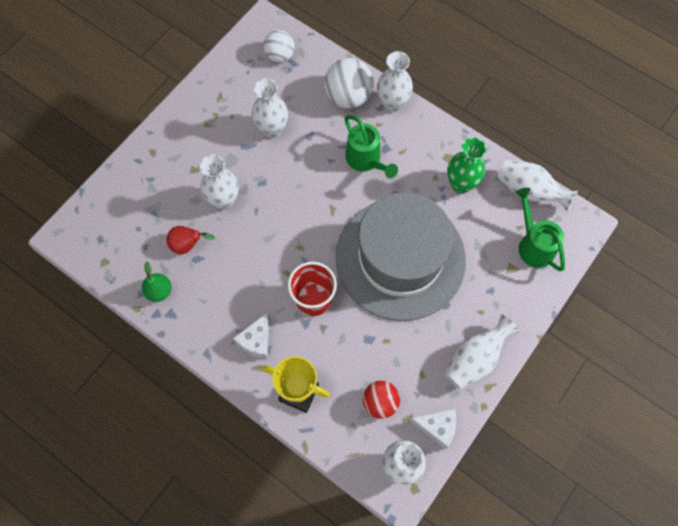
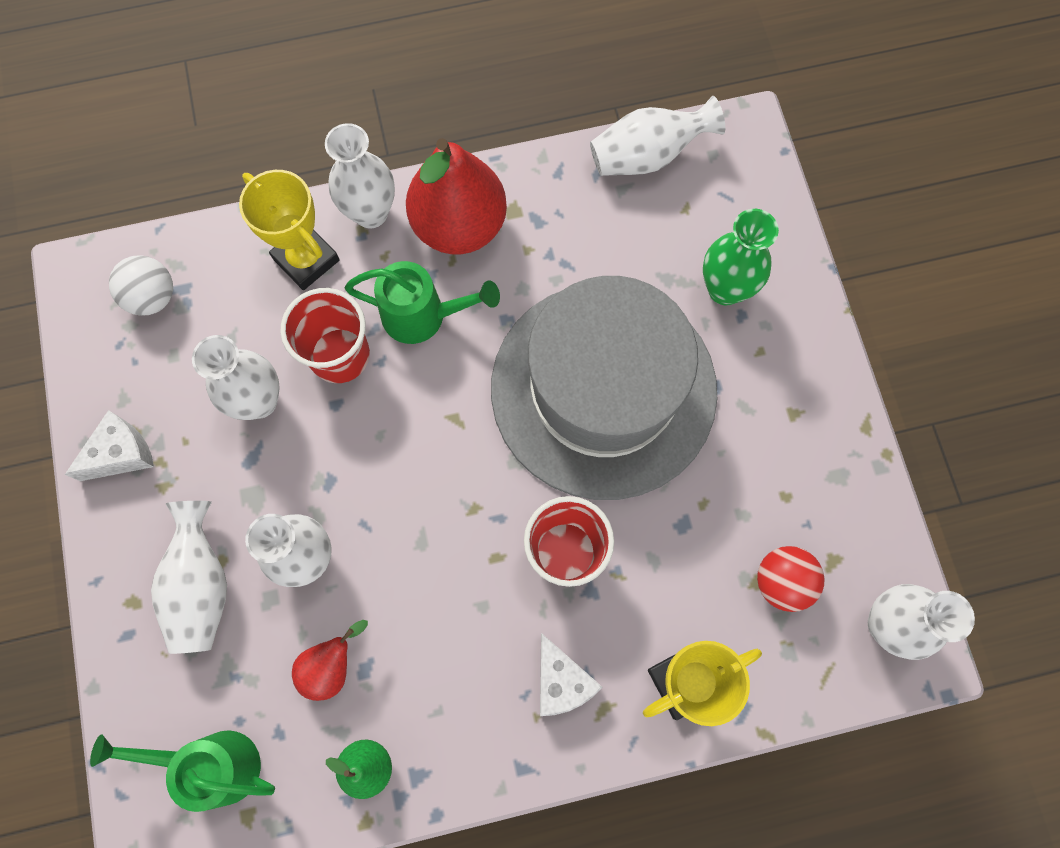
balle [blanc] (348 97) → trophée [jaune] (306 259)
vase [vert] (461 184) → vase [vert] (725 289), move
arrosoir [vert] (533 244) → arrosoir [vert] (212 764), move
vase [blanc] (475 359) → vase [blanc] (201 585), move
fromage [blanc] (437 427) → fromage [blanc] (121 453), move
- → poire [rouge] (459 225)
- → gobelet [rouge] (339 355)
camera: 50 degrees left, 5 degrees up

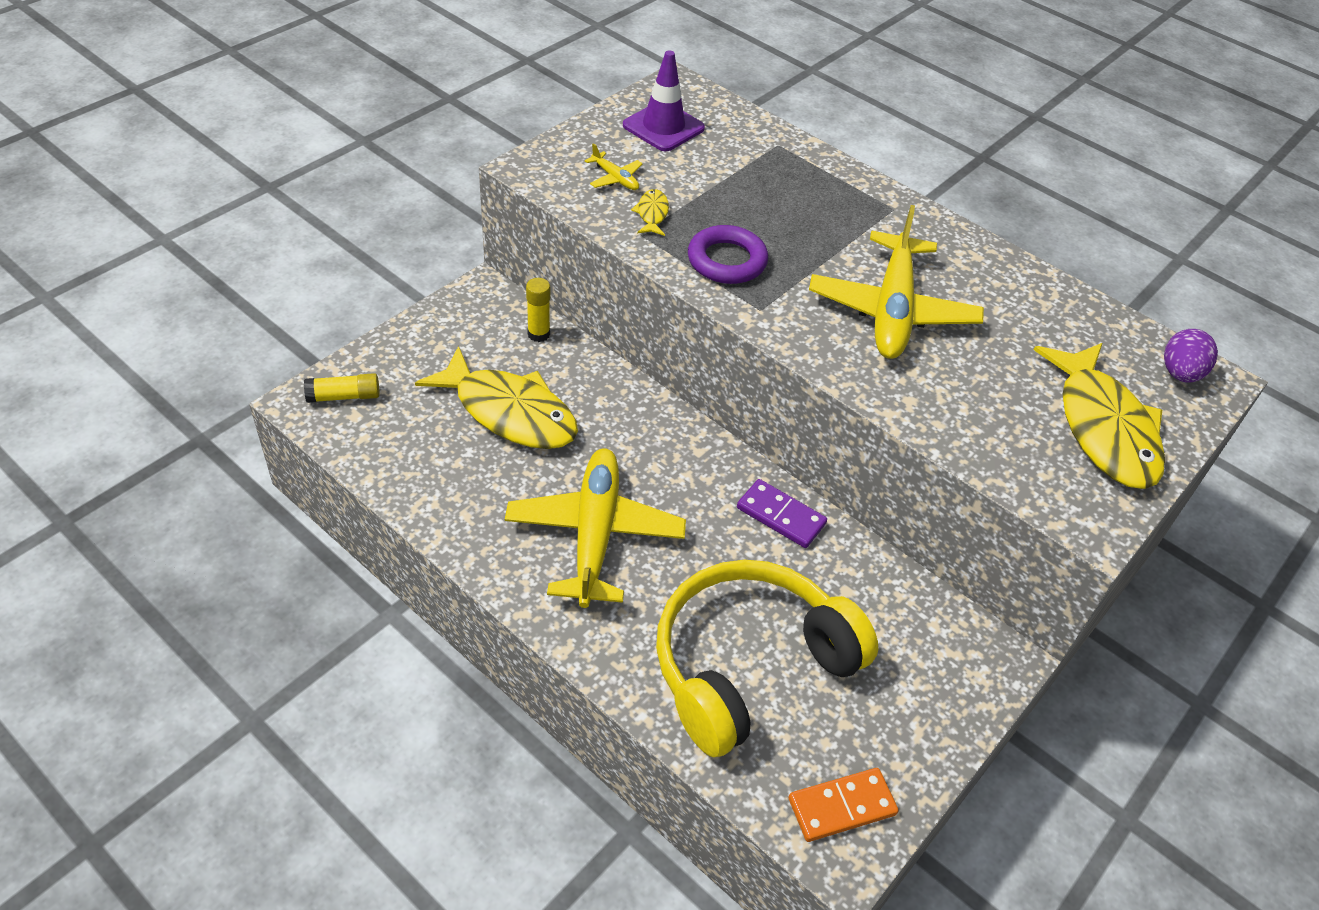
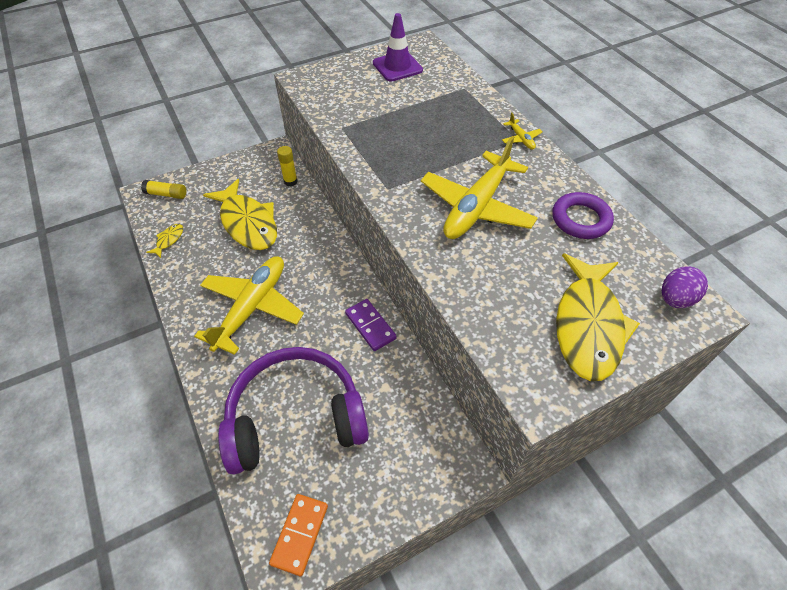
avion [jaune] (615 178) → avion [jaune] (521 139), move
poisson [jaune] (652 214) → poisson [jaune] (169 240), move
anneau [violet] (727 261) → anneau [violet] (580 219), move
casque audio [jaune] (750 665) → casque audio [violet] (296 418)
domino [orange] (841 806) → domino [orange] (299 534), 75 degrees counterclockwise
camera: 25 degrees right, 5 degrees up

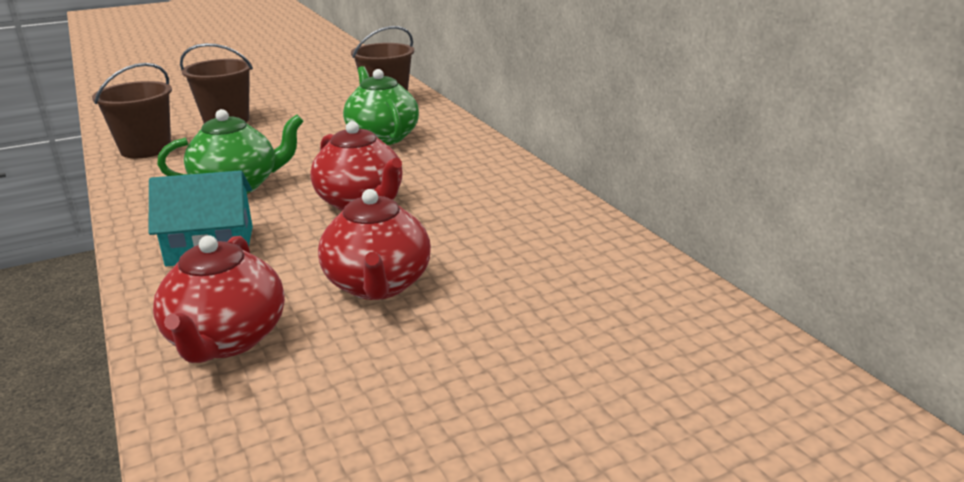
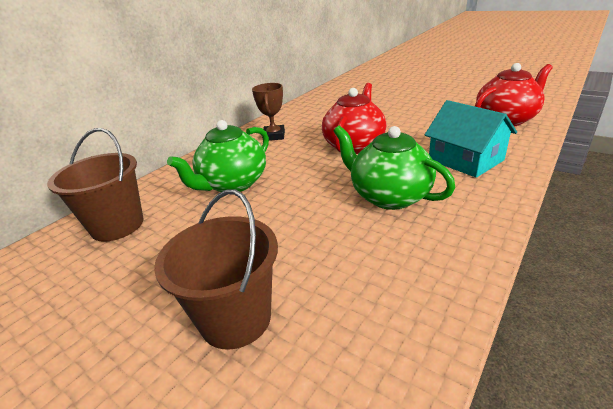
seau [marron] (146 149) → -
théière [rouge] (378 285) → -
- → trophée [marron] (274 136)
camera: 115 degrees left, 5 degrees up

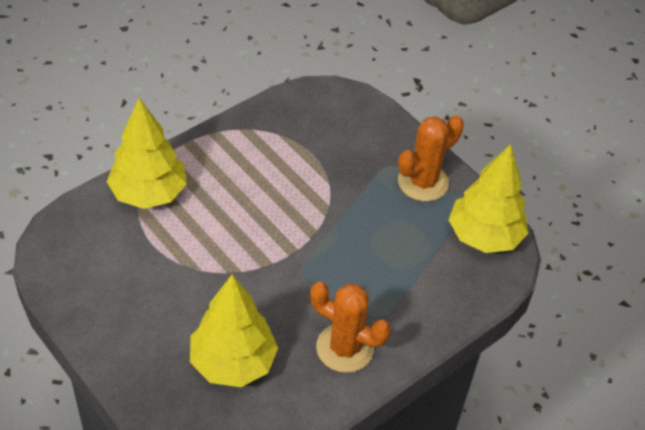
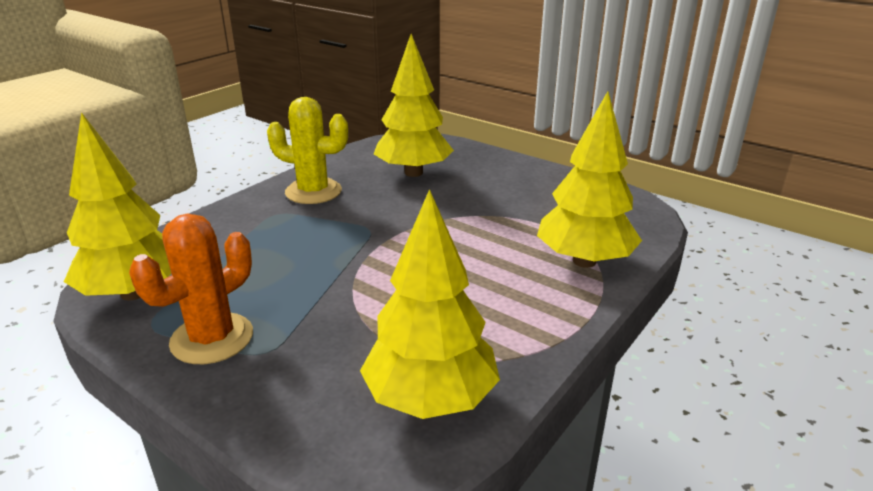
cactus [orange] (345 348) → cactus [jaune] (313 192)
- → arbre [jaune] (431 399)
camera: 170 degrees right, 20 degrees down

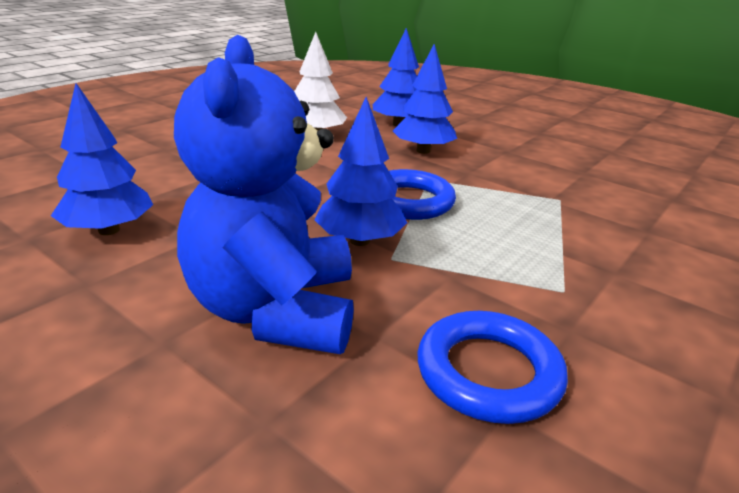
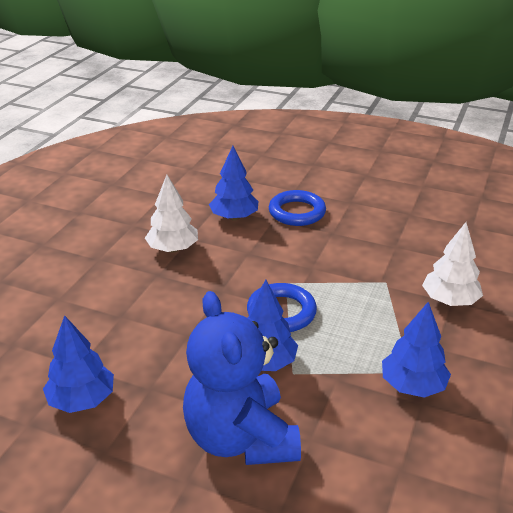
arbre [bleu] (423 151) → arbre [bleu] (412 385), move
anneau [bleu] (488 373) → anneau [bleu] (297 212), move
- → arbre [blanc] (449 300)
camera: 15 degrees left, 5 degrees up

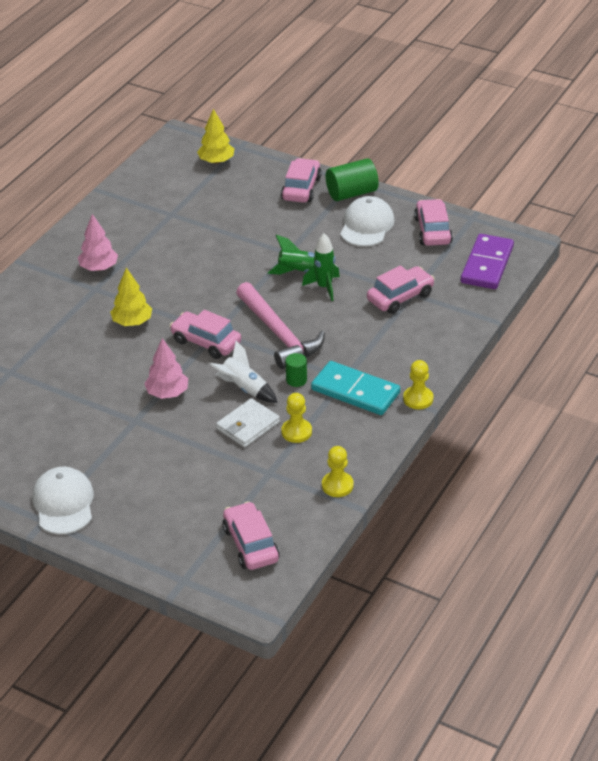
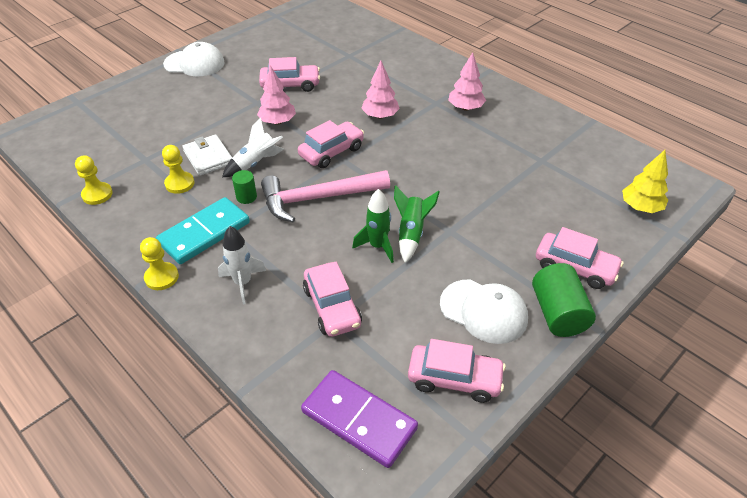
arbre [jaune] (132 322) → arbre [rose] (380 116)
voiture [rose] (251 544) → voiture [rose] (290 85), move
- → fusée [blanc] (243 283)
camera: 105 degrees right, 5 degrees up

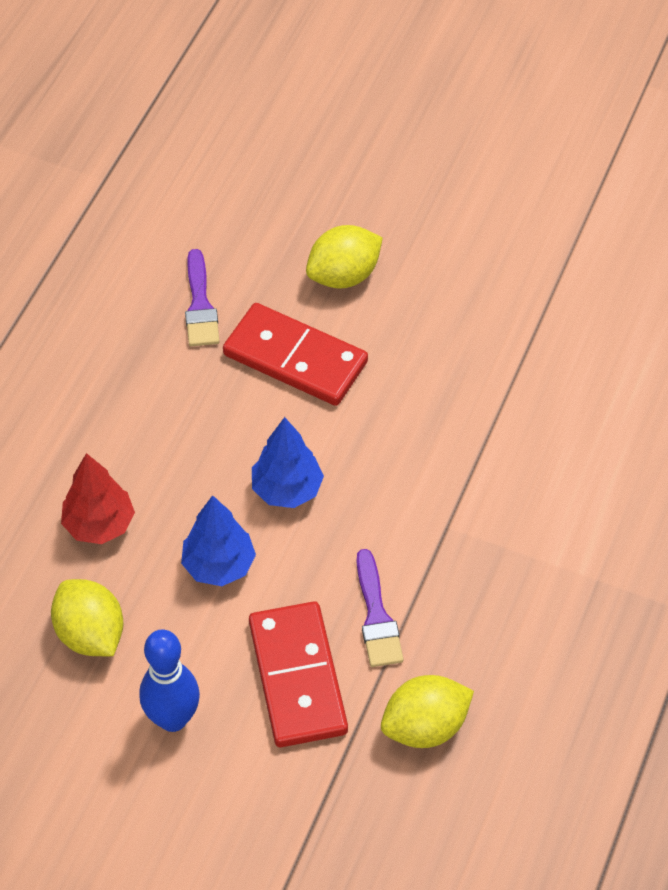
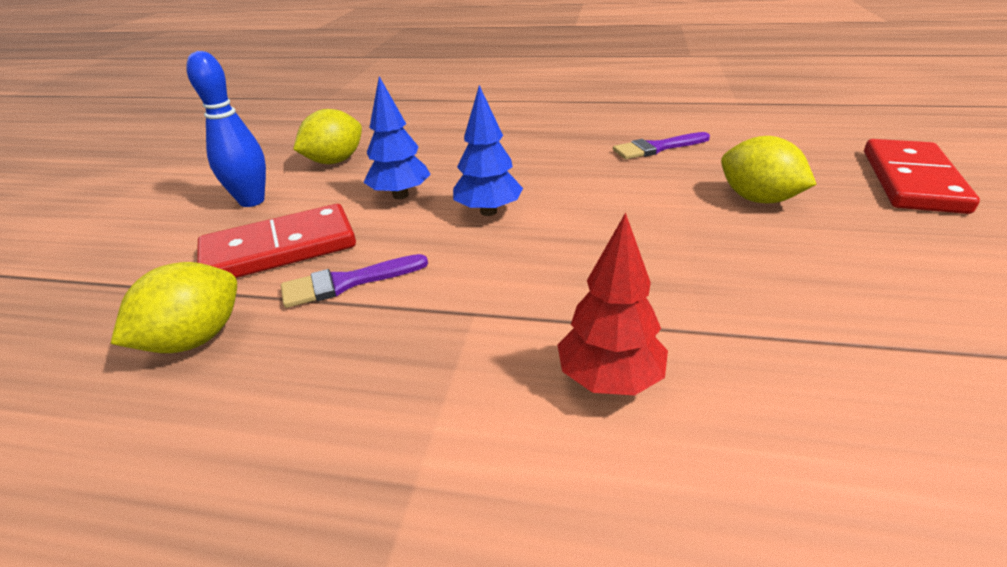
domino [rouge] (295 358) → domino [rouge] (912 181), move
arbre [rouge] (99 525) → arbre [rouge] (609 379), move
citron [jaune] (425 726) → citron [jaune] (195 339), 75 degrees clockwise
camera: 80 degrees right, 20 degrees down

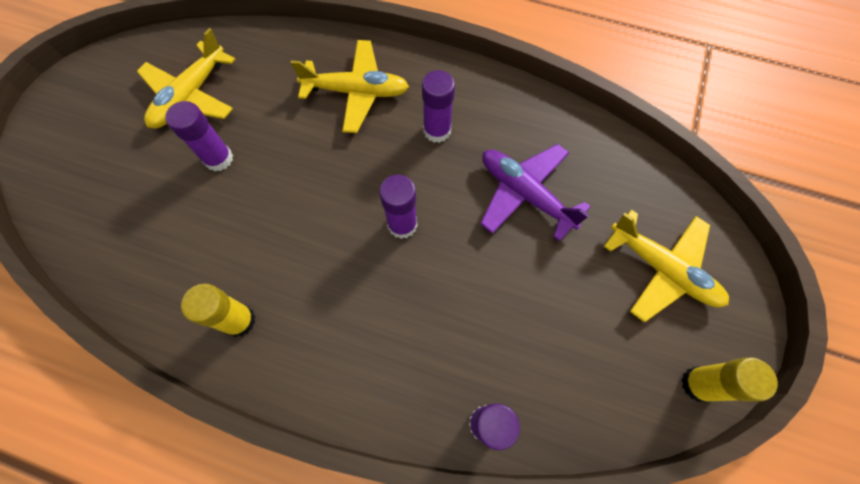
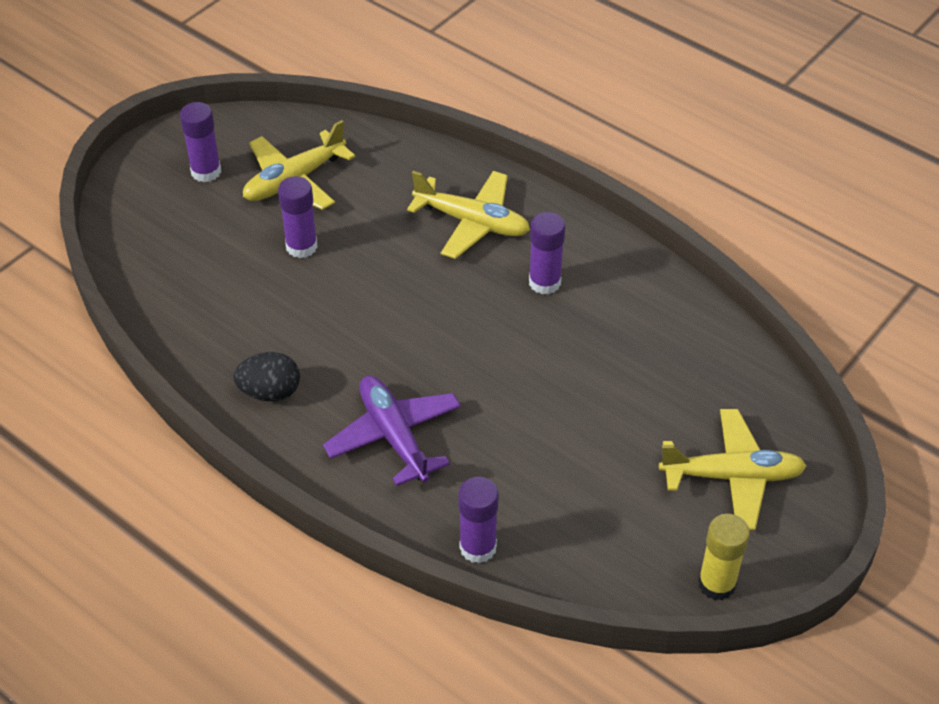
avion [violet] (525 194) → avion [violet] (394 436), move
bâton de colle [violet] (402 224) → bâton de colle [violet] (206 171), move
avion [jaune] (662 269) → avion [jaune] (732 476), 60 degrees counterclockwise
bâton de colle [jaune] (239 320) → œuf [noir] (270 392)
camera: 20 degrees right, 20 degrees down

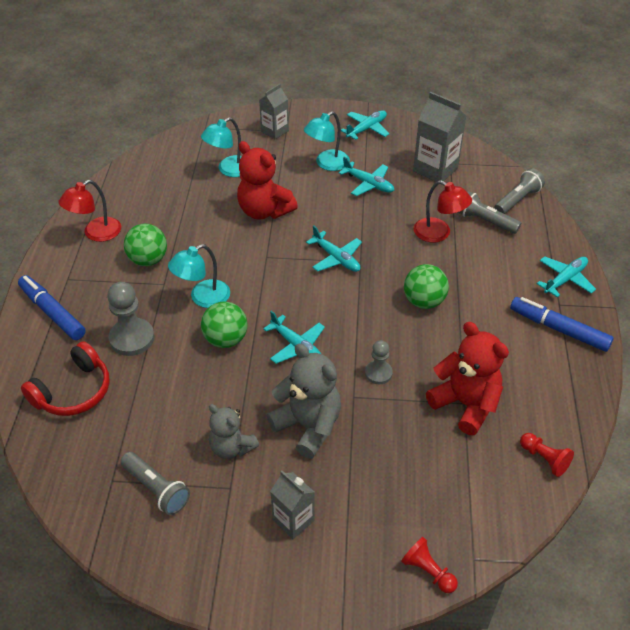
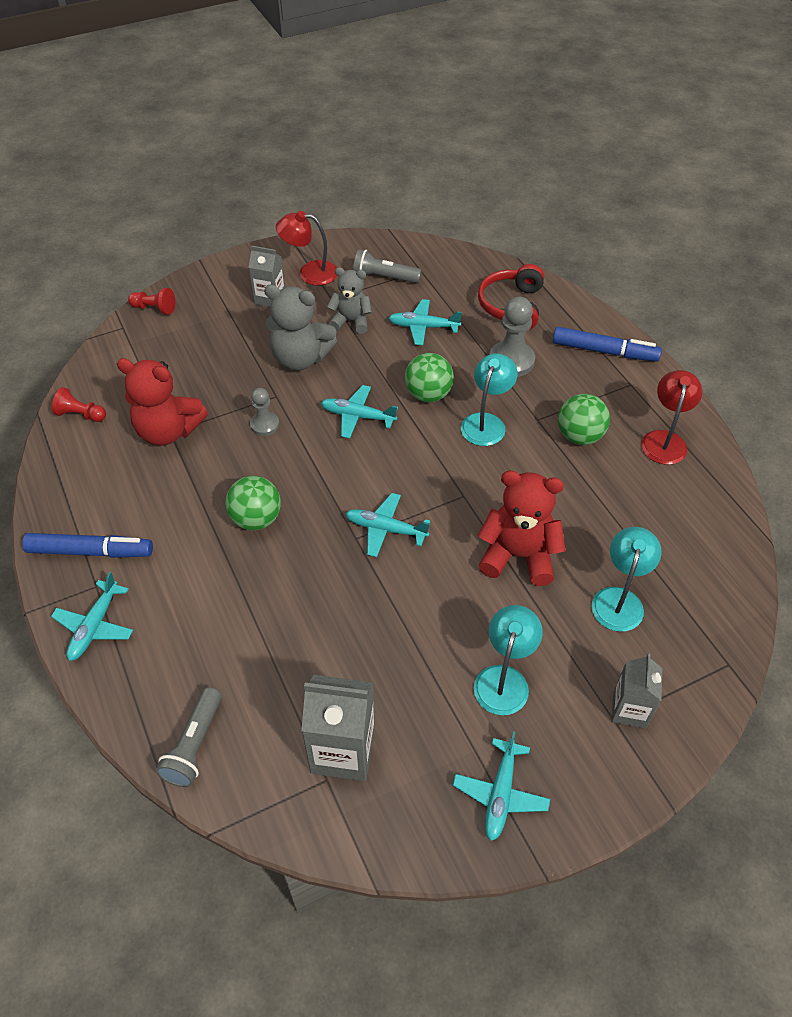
avion [turquoise] (368 184) → avion [turquoise] (423 327), move
lampe [rouge] (438 233) → lampe [rouge] (310 272), move
lampe de poche [gris] (485 221) → -
camera: 150 degrees right, 5 degrees up

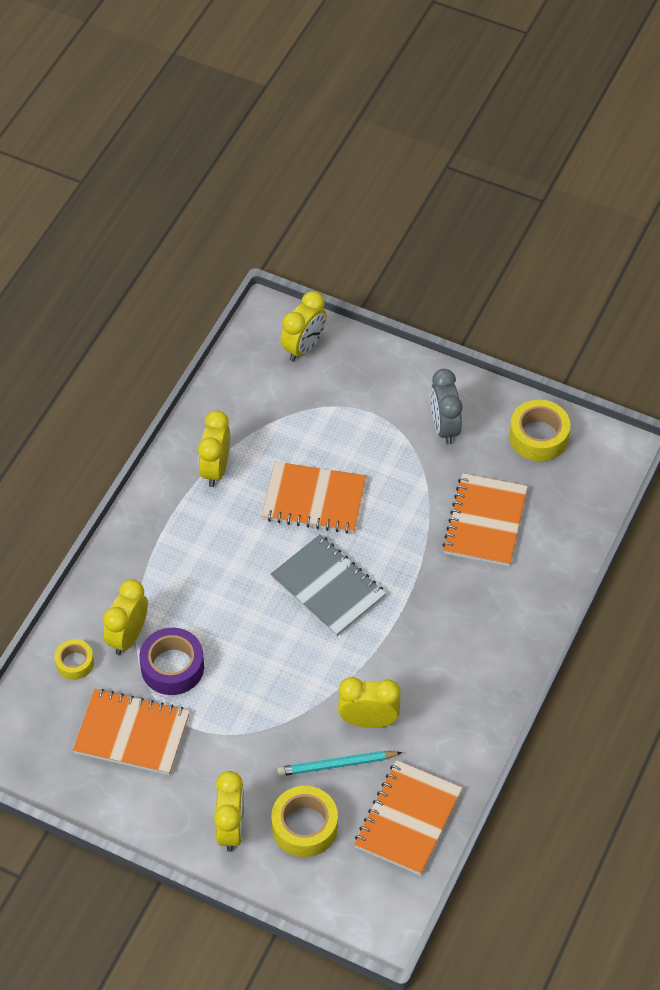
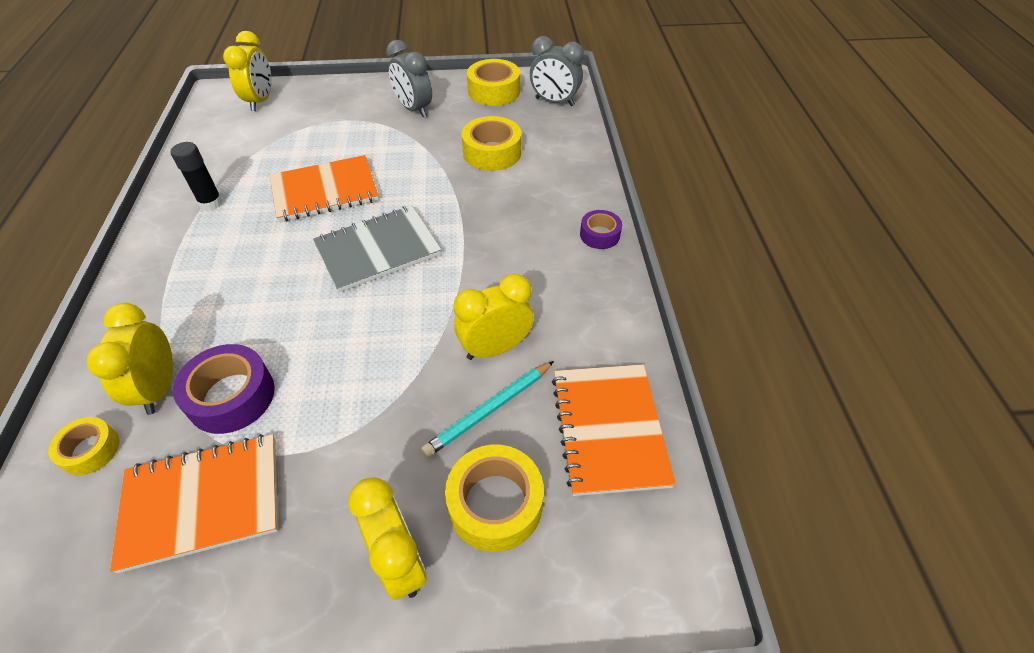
réveil [jaune] (215 469) → bâton de colle [noir] (211 203)
carnet [orange] (485 522) → ruban adhésif [jaune] (492 152)
carnet [gris] (328 587) → carnet [gris] (378 250), 45 degrees counterclockwise
- → réveil [gris] (554 102)
- → ruban adhésif [violet] (599 235)
camera: 30 degrees left, 5 degrees down

